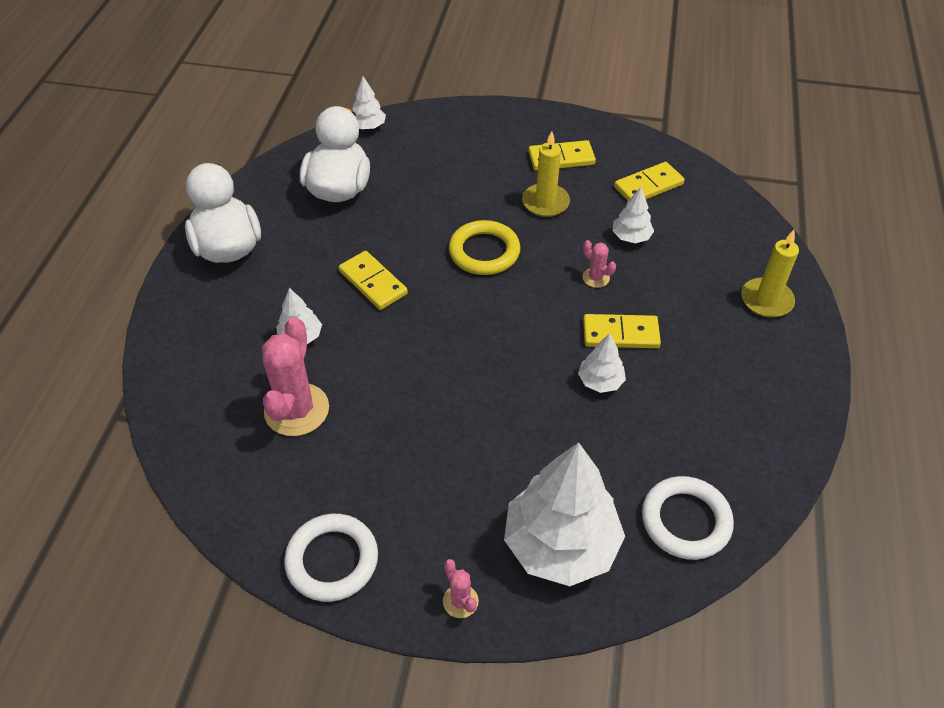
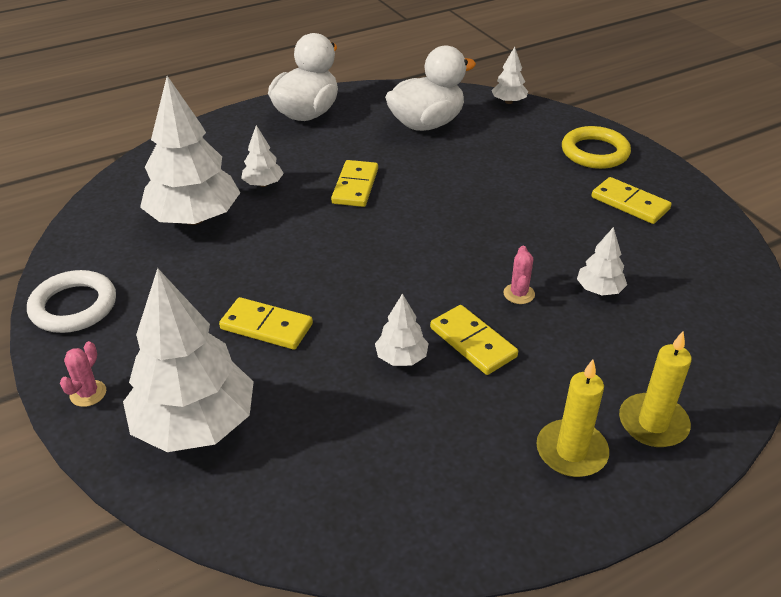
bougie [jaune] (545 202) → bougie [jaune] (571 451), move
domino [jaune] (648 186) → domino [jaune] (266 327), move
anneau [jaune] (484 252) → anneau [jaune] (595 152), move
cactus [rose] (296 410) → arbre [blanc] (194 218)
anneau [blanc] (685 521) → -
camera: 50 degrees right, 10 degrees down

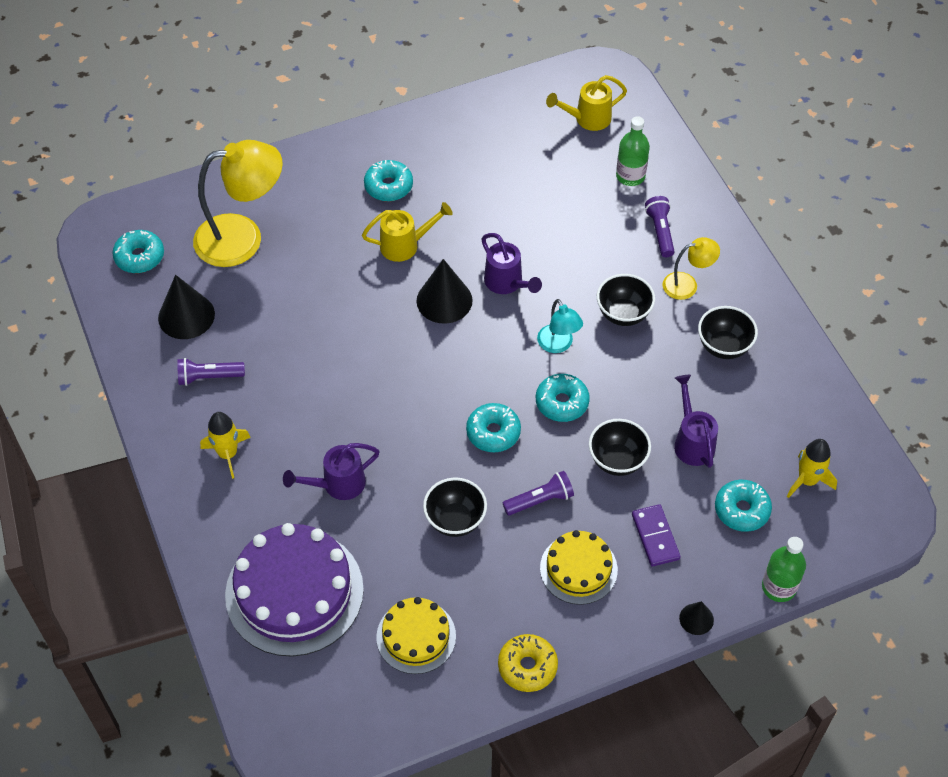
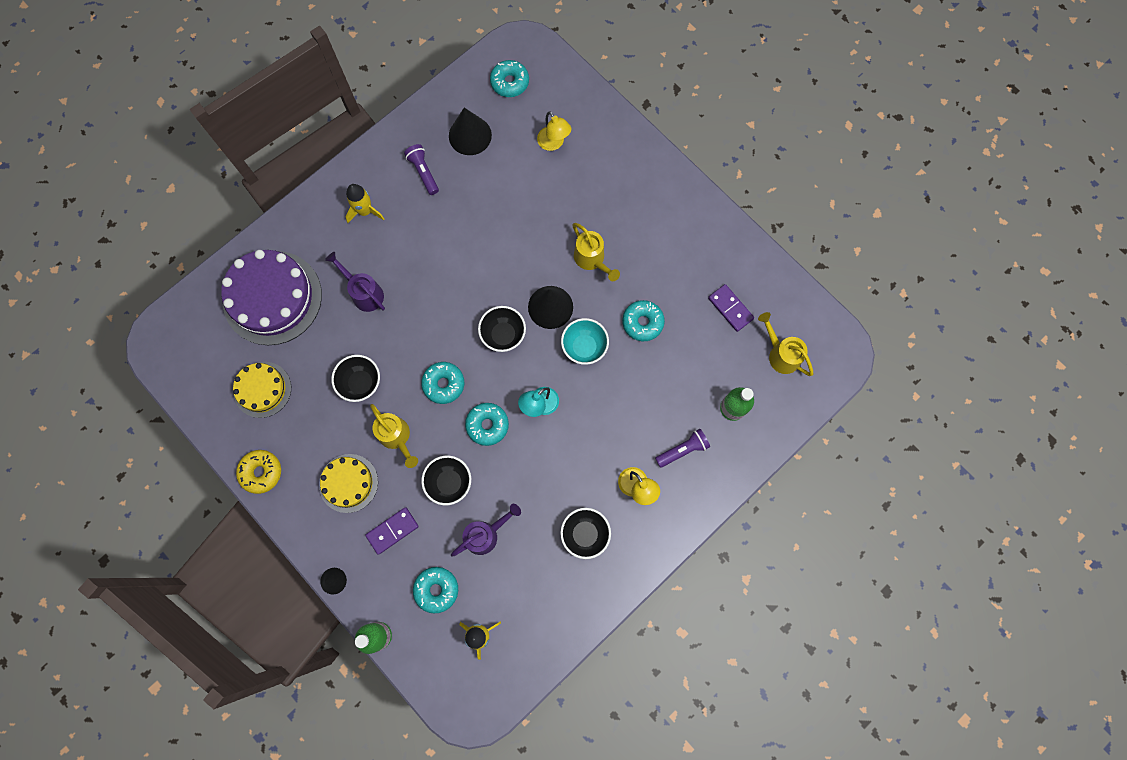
lampe [jaune] (243 238) → lampe [jaune] (554 143), x0.50
beignet [turquoise] (388 186) → beignet [turquoise] (642 322), move
arrosoir [violet] (507 283) → bol [turquoise] (584 347)
bol [noir] (623 314) → bol [noir] (503 335), move
lampe de poche [violet] (540 500) → arrosoir [jaune] (396 437)
- → domino [violet] (730 308)
camera: 70 degrees right, 20 degrees up

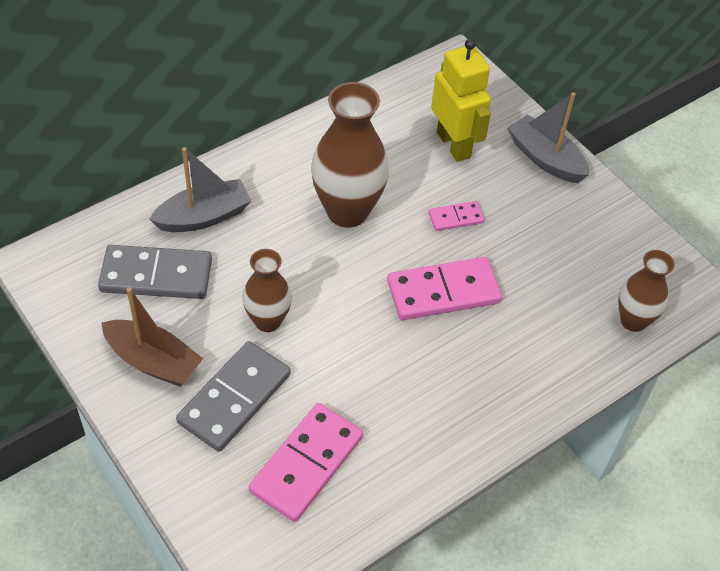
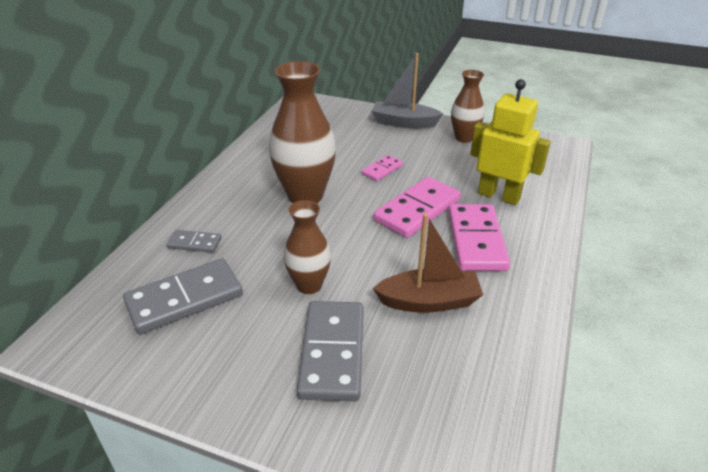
robot [jaune] (454 145) → robot [jaune] (499 196), move
bateau [gris] (204 216) → domino [gris] (194 243)
vase [marron] (633 321) → vase [marron] (464 138), move
bateau [marron] (153 361) → bateau [marron] (429 301), move
domino [rose] (306 464) → domino [rose] (476 240), move
camera: 30 degrees left, 15 degrees down

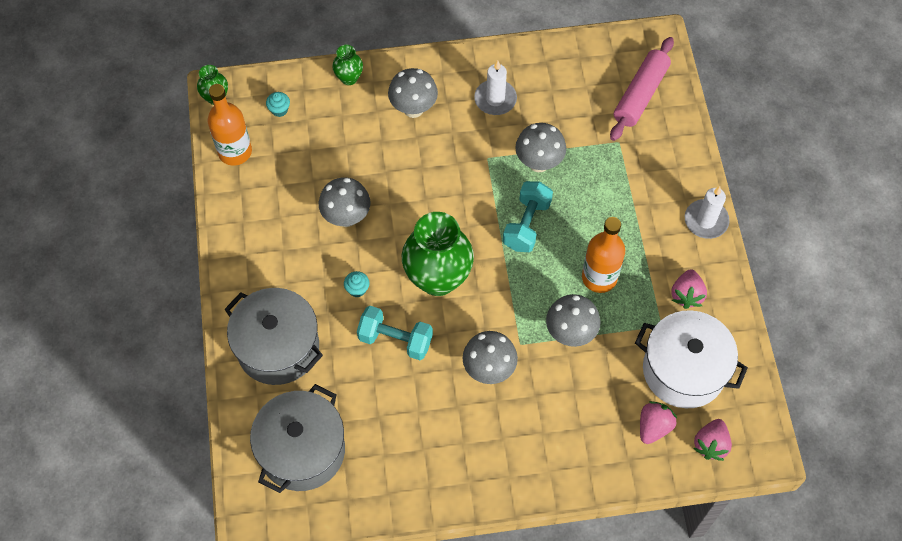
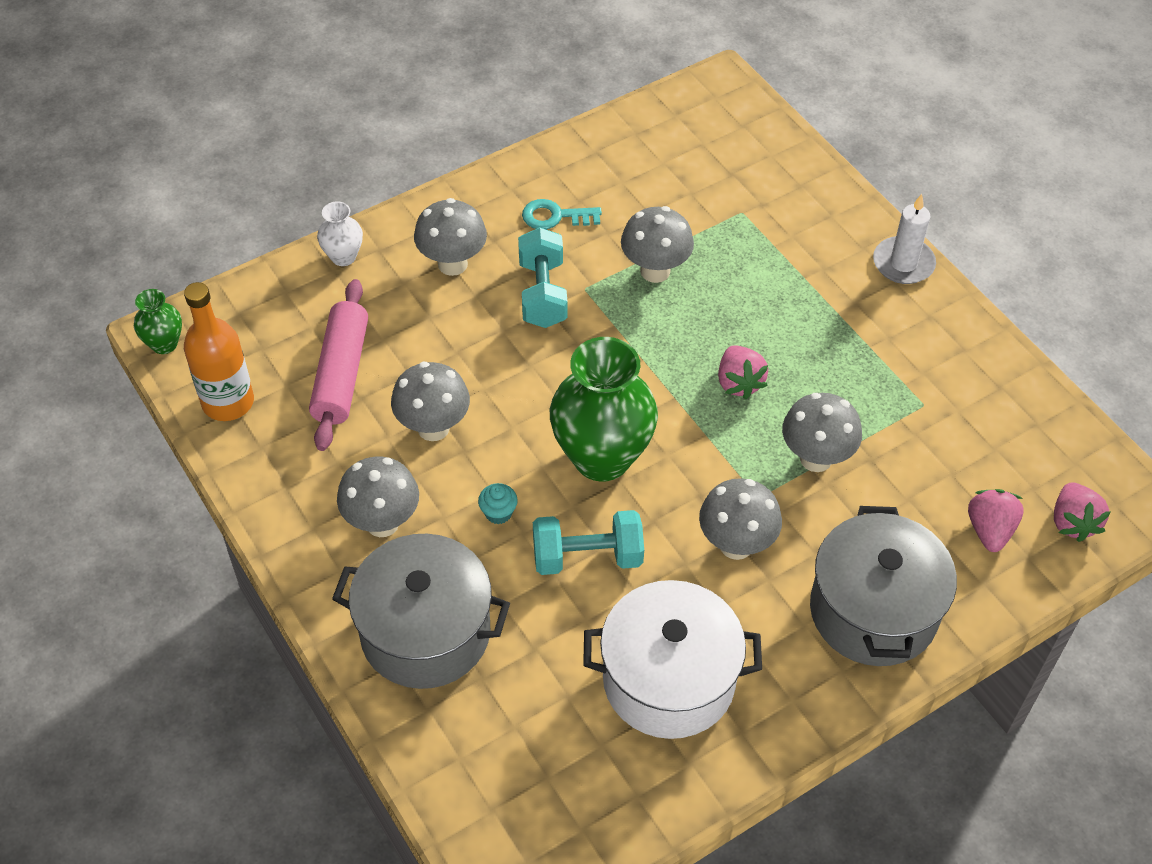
rouleau à pâtisserie [rose] (640 94) → rouleau à pâtisserie [rose] (341 373), move
vase [vert] (349 78) → vase [blanc] (343 257)
bougie [blanc] (495 99) → clé [turquoise] (555 216)
muffin [turquoise] (279 110) → -
haltère [turquoise] (526 224) → haltère [turquoise] (542 293), move
bouteille [orange] (599 277) → -
fraise [rose] (686 295) → fraise [rose] (739 383), move
marmite [blanc] (684 370) → marmite [blanc] (669 680), move
marmite [gris] (302 450) → marmite [gris] (873 611), move
- → champignon [gris] (382 523)
camera: 25 degrees left, 10 degrees down

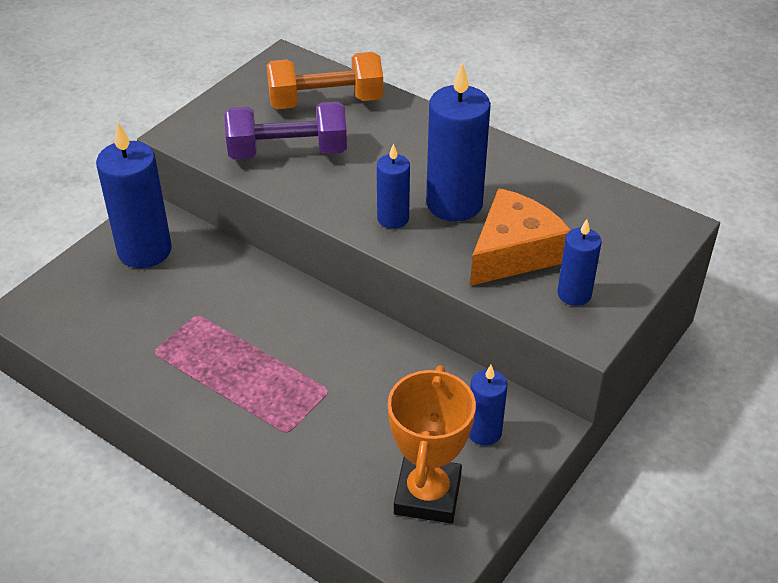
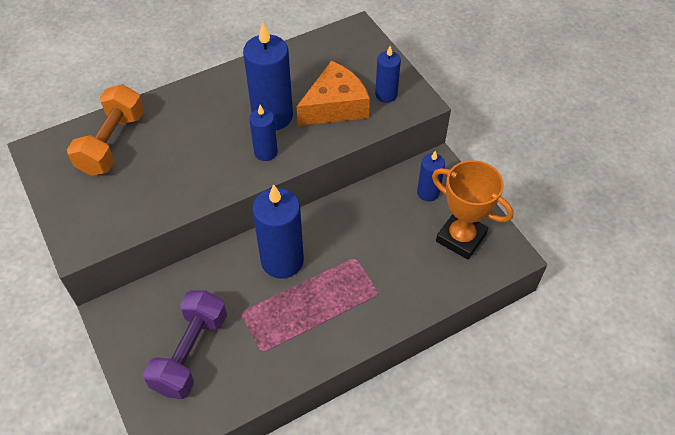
haltère [violet] (288 152) → haltère [violet] (190 353), move
bougie [bleu] (144 250) → bougie [bleu] (282 261), move
fromage [orange] (514 252) → fromage [orange] (335 106), 75 degrees clockwise
camera: 65 degrees left, 10 degrees up

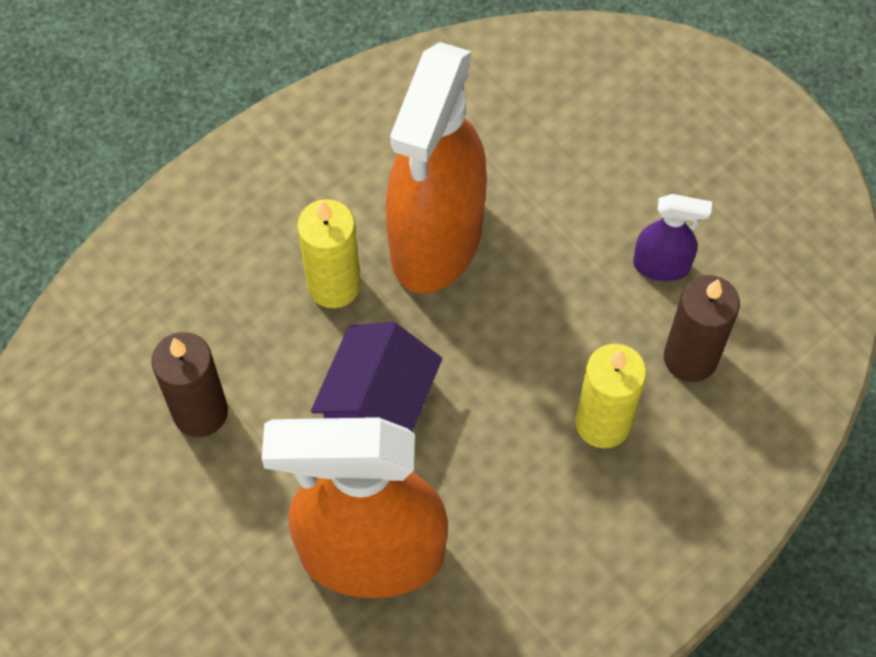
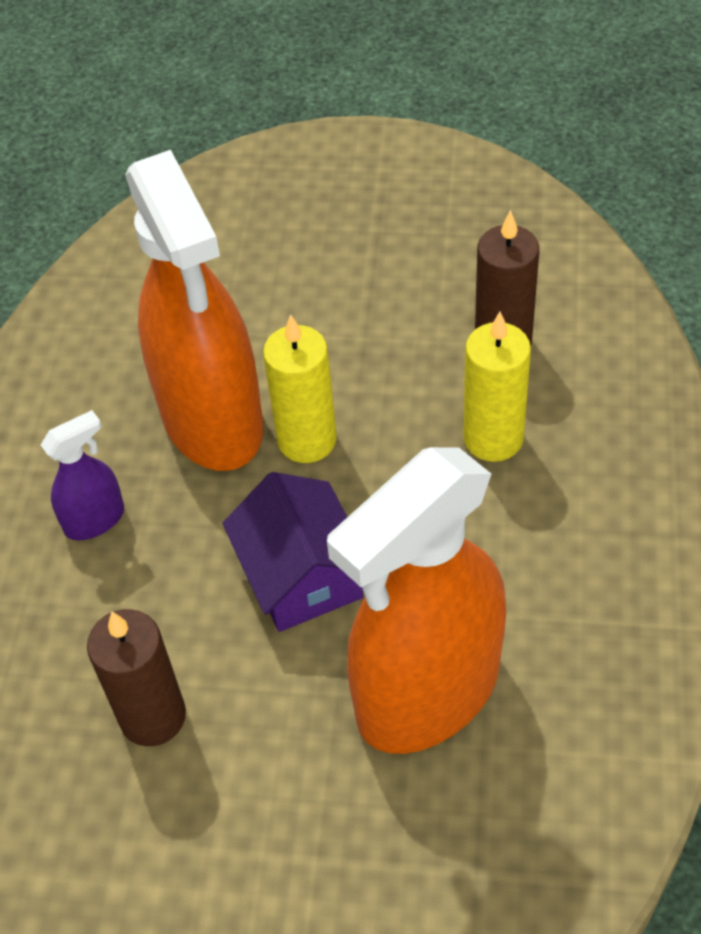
vaporisateur [violet] (661 266) → vaporisateur [violet] (95 520), move
bougie [jaune] (334 285) → bougie [jaune] (307 440), move
camera: 40 degrees left, 10 degrees down

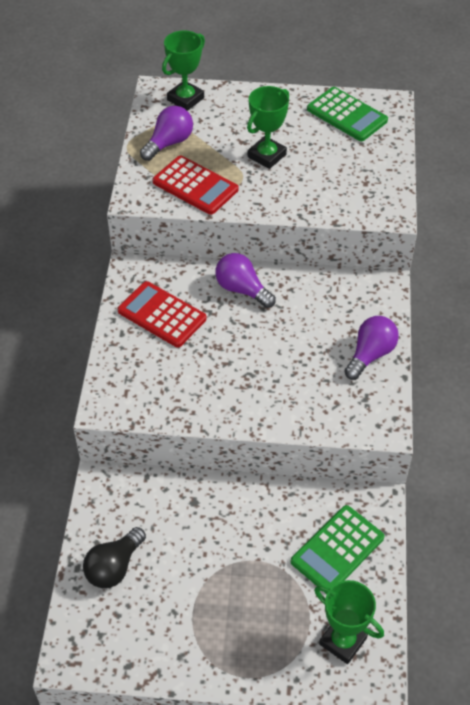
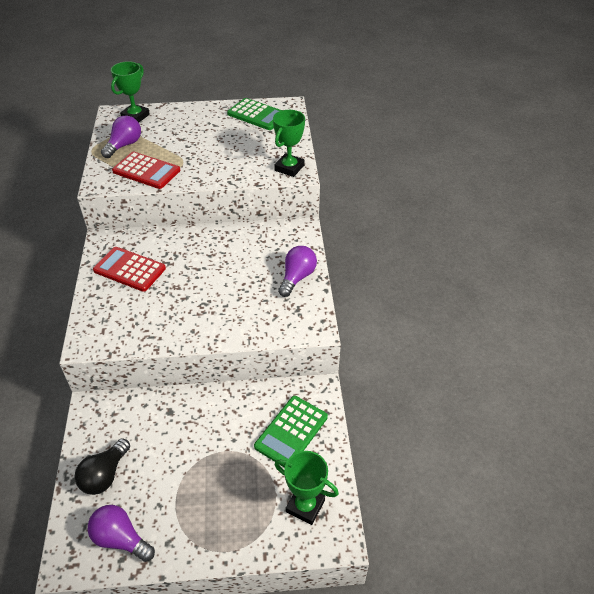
trophée [vert] (266 156) → trophée [vert] (289 168), move
ampoule [violet] (242 289) → ampoule [violet] (121 539), move
camera: 10 degrees left, 5 degrees down

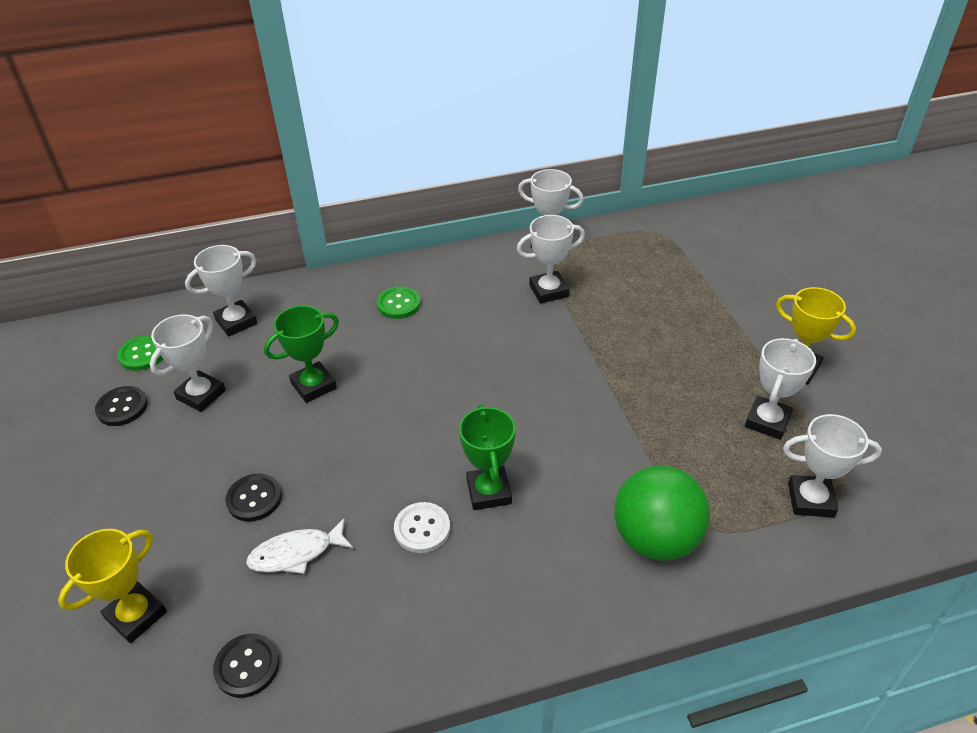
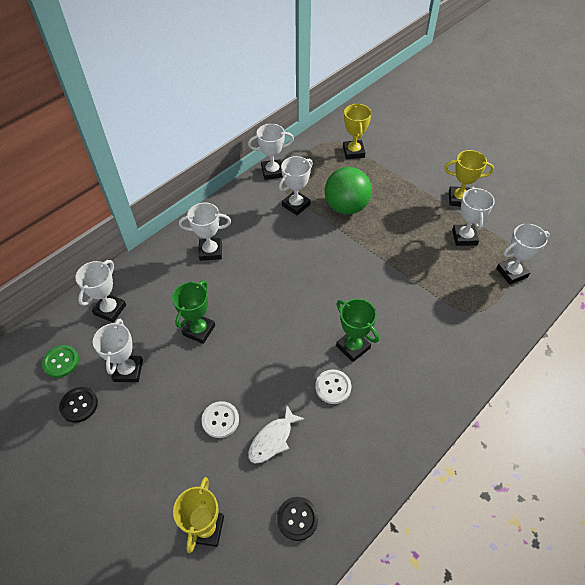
bouton [vert] (399 304) → trophée [blanc] (210 251)
balle [vert] (655 538) → balle [vert] (346 207), move
bouton [noir] (254 499) → bouton [blanc] (220 420)
- → trophée [jaune] (353 152)
camera: 30 degrees left, 10 degrees up

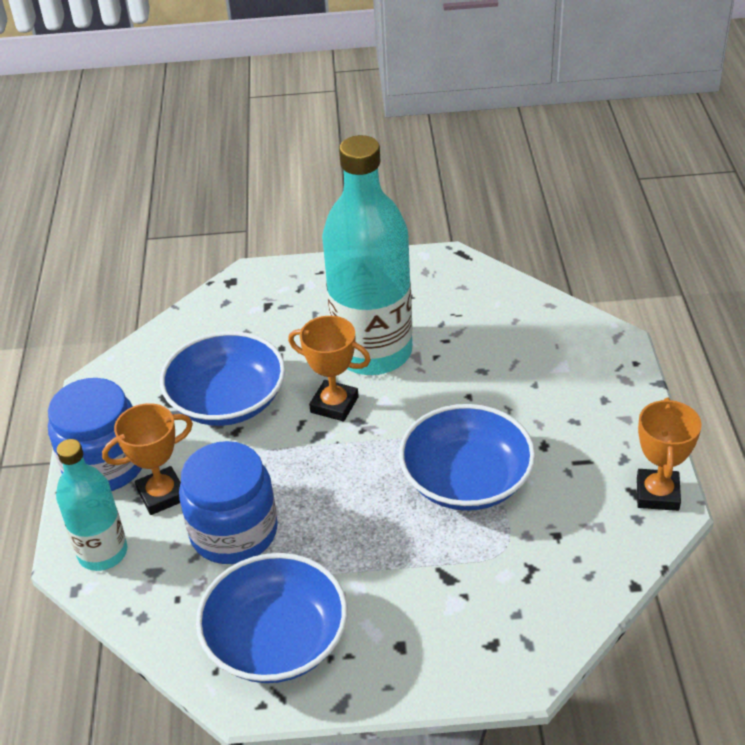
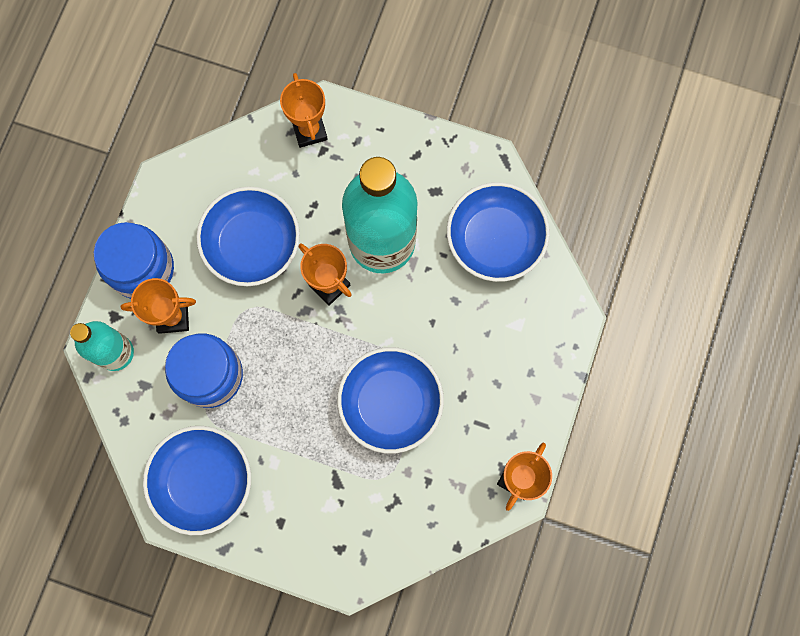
- → trophée [orange] (309 130)
- → bol [bleu] (495 240)
camera: 20 degrees right, 35 degrees up

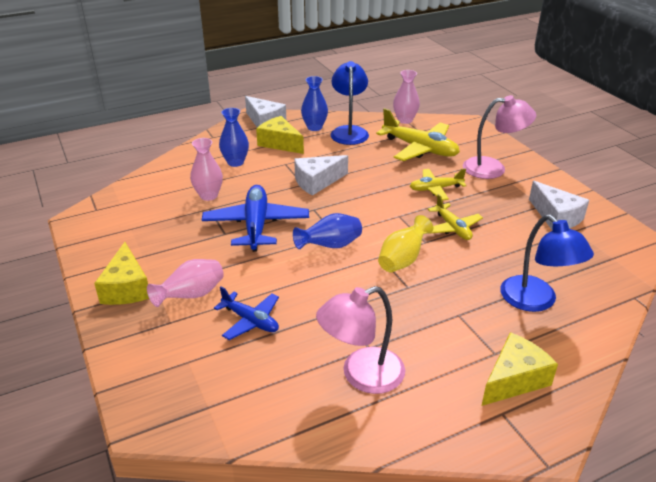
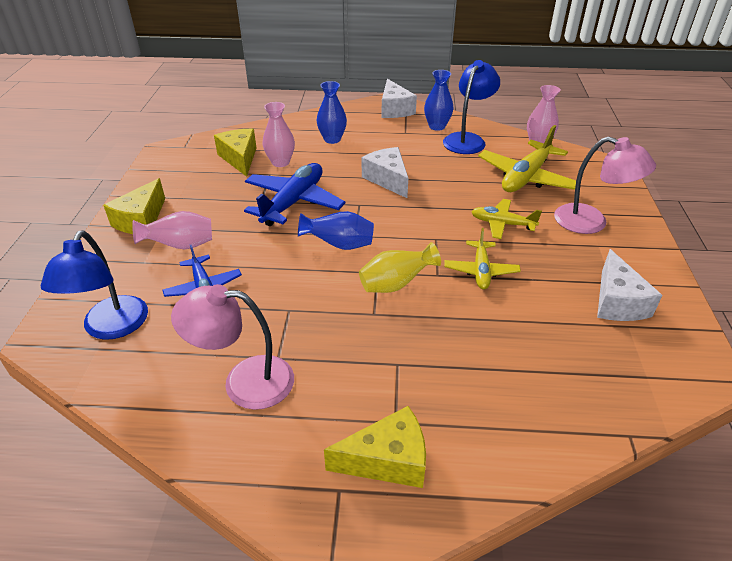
avion [jaune] (420 149) → avion [jaune] (526 177), 60 degrees clockwise
fromage [jaune] (280 143) → fromage [jaune] (240 158), move
fromage [blanc] (317 182) → fromage [blanc] (387 179), 60 degrees clockwise
lampe [bleu] (536 301) → lampe [bleu] (111 328), move
camera: 30 degrees right, 5 degrees up

